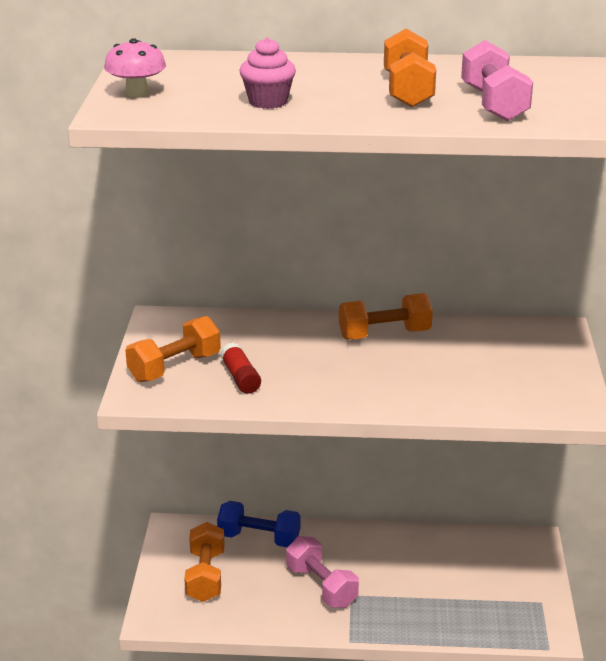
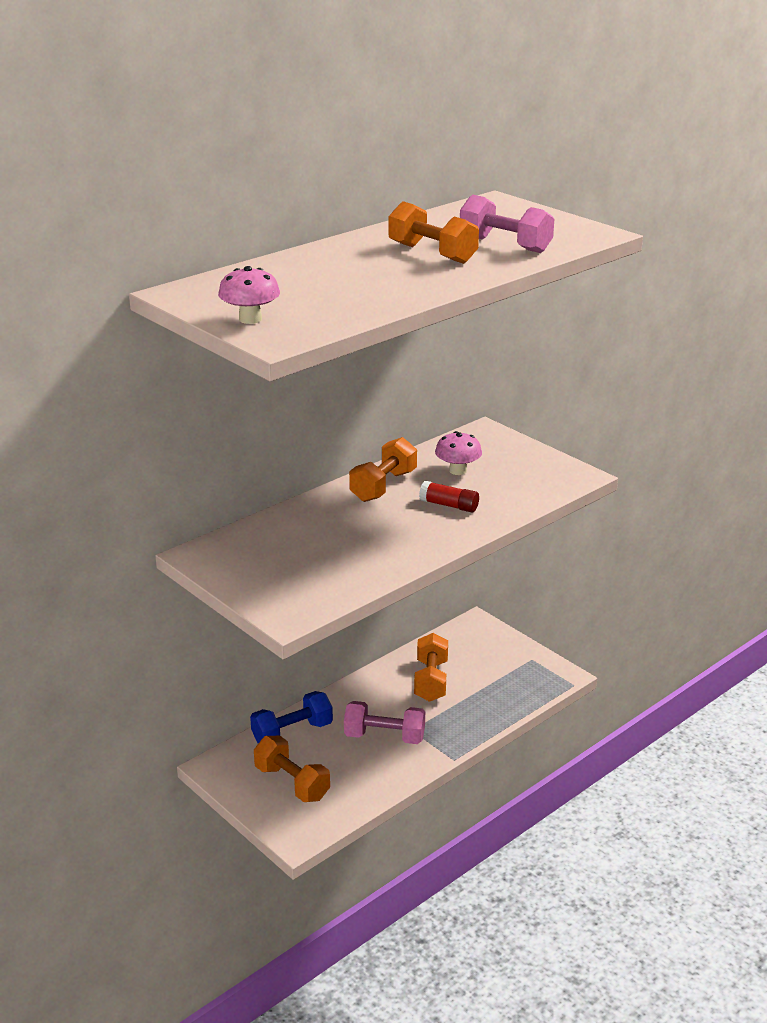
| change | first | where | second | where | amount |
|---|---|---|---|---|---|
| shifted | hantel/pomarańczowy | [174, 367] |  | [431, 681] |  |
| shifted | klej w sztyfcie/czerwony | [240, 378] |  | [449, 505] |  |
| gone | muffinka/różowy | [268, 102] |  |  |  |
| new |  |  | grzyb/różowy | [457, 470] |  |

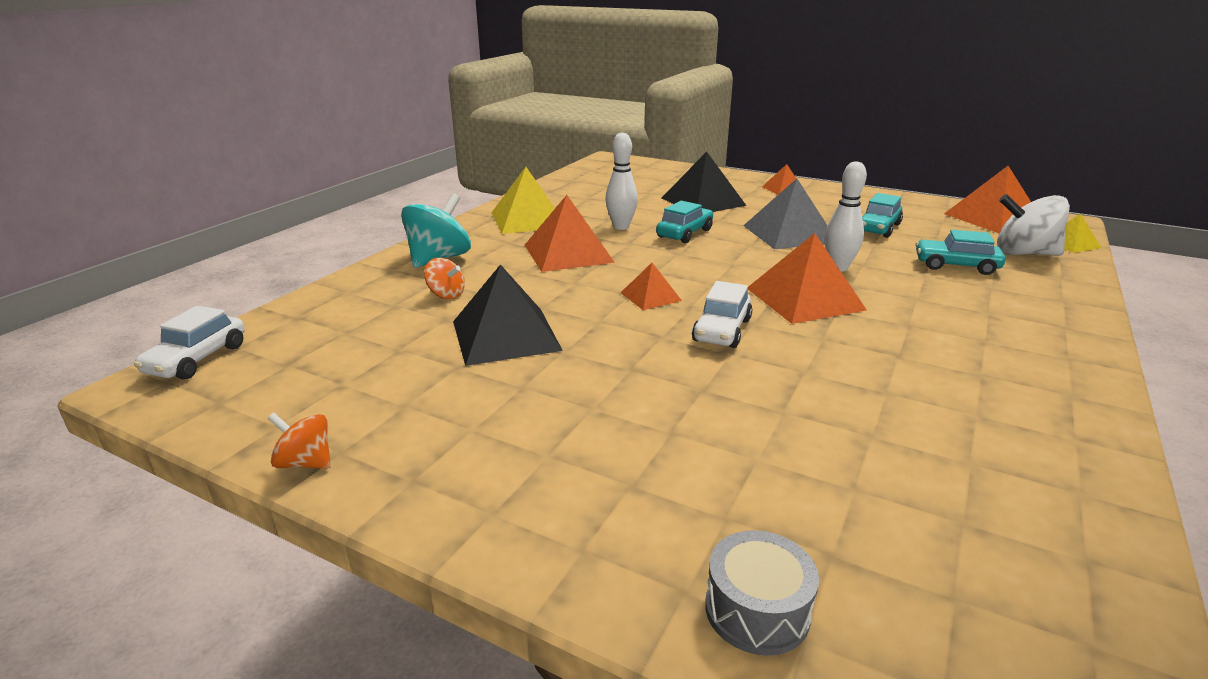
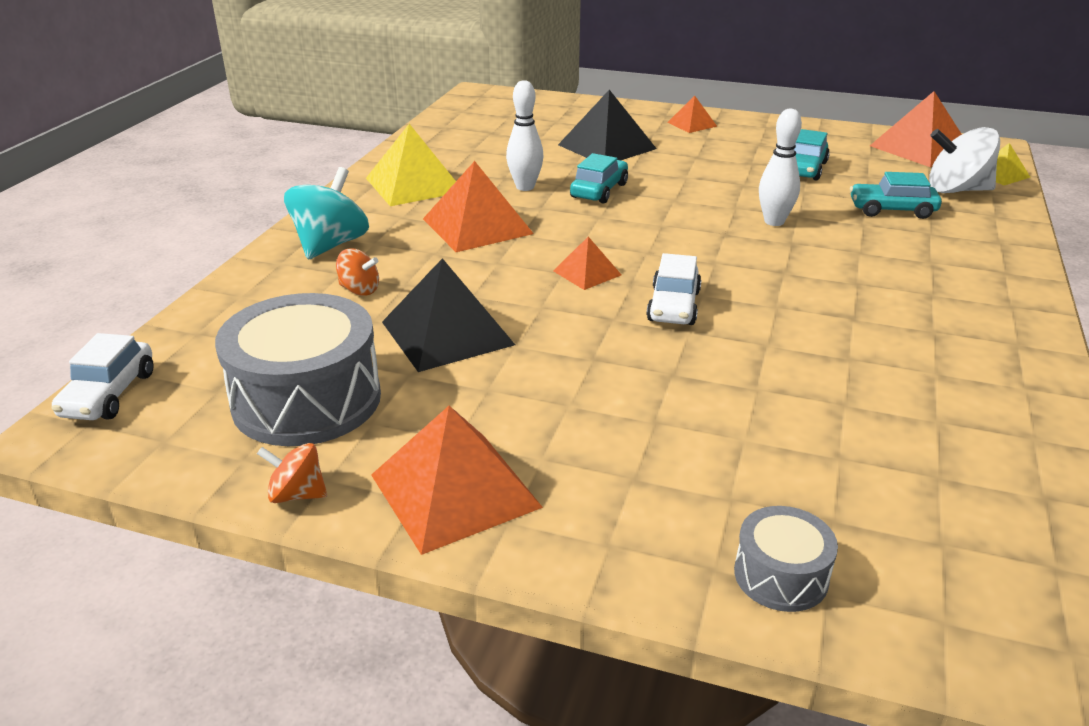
| change | first | where | second | where | amount |
|---|---|---|---|---|---|
| gone | piramida/szary | [789, 233] |  |  |  |
| shifted | piramida/pomarańczowy | [804, 299] |  | [455, 491] |  |
| new |  |  | bęben/szary | [307, 400] |  |

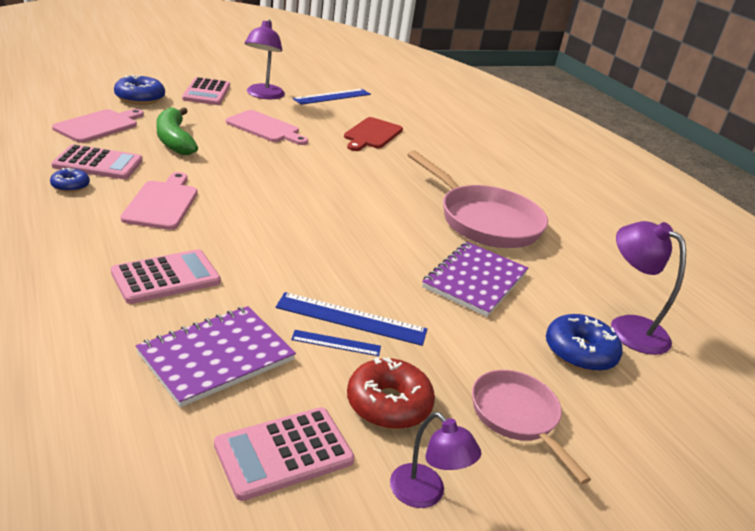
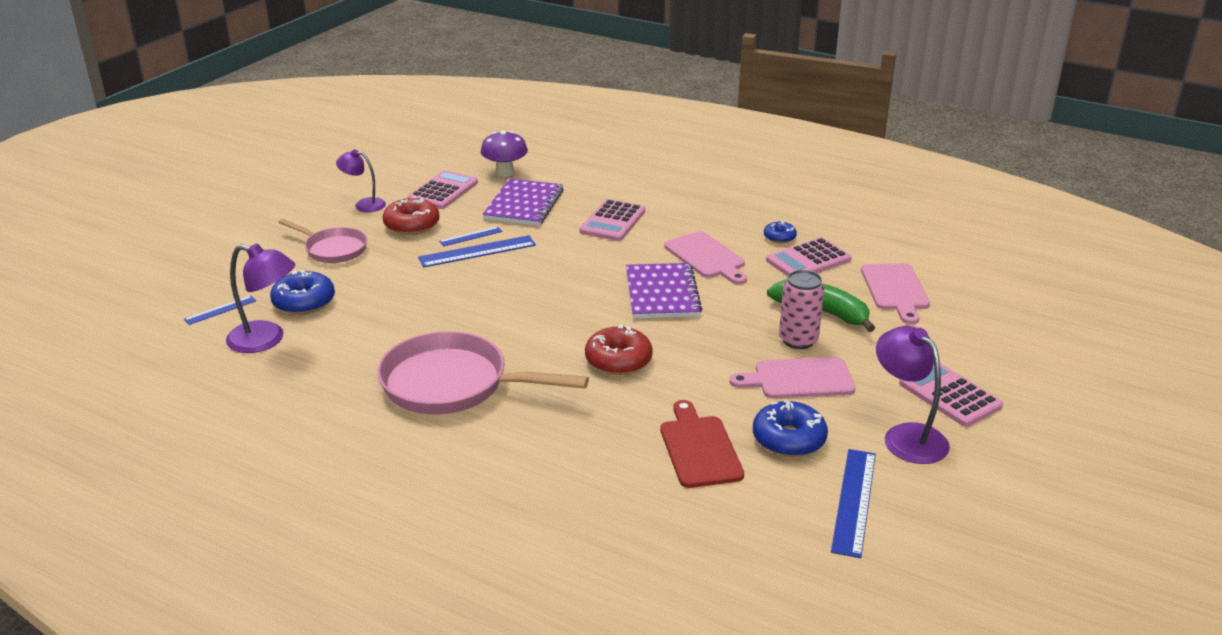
| change | first | where | second | where | amount |
|---|---|---|---|---|---|
| shifted | donut/niebieski | [140, 98] |  | [788, 439] |  |
| shifted | zeszyt/fioletowy | [475, 280] |  | [662, 293] |  |
| new |  |  | linijka/niebieski | [220, 310] |  |
| new |  |  | grzyb/fioletowy | [505, 172] |  |
| new |  |  | donut/czerwony | [618, 360] |  |
| new |  |  | puszka/różowy | [798, 340] |  |

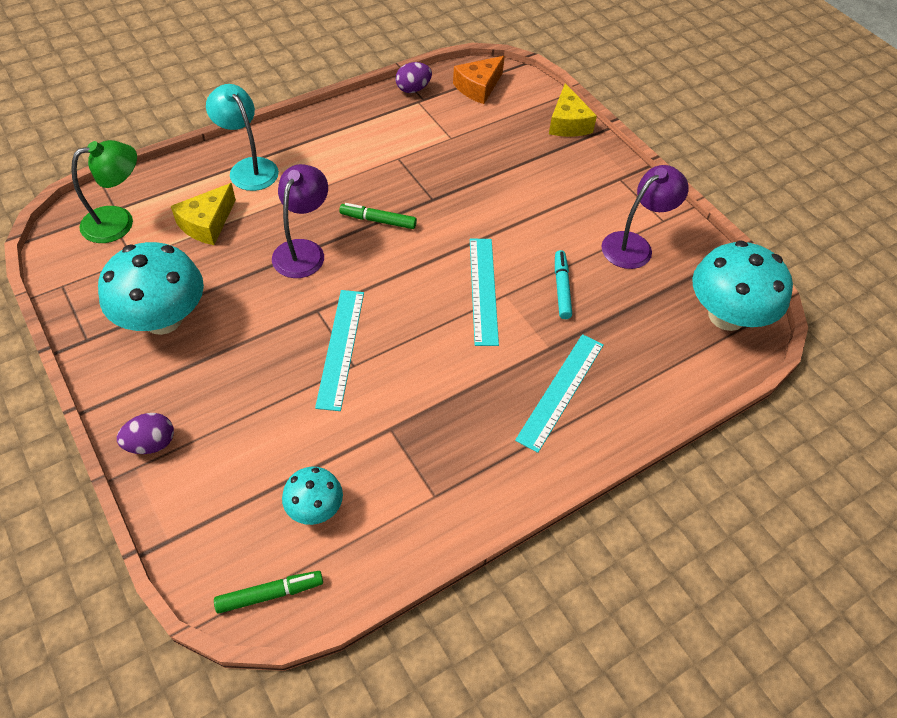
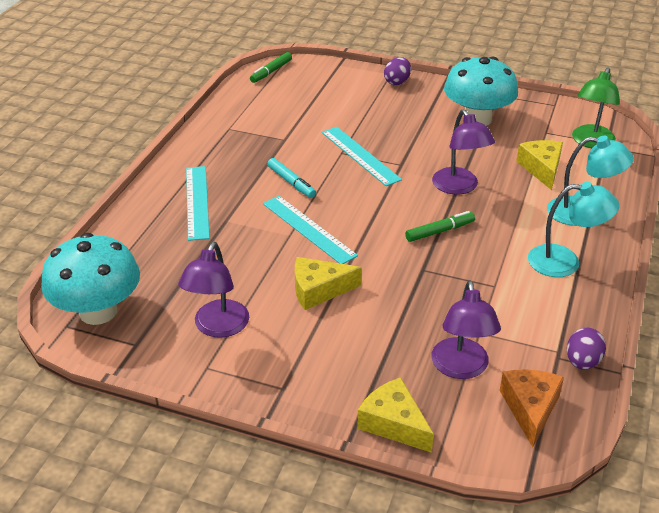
| change | first | where | second | where | amount |
|---|---|---|---|---|---|
| gone | grzyb/turkusowy | [315, 508] |  |  |  |
| shifted | flamaster/turkusowy | [561, 288] |  | [291, 182] |  |
| new |  |  | ser/żółty | [319, 290] |  |
| new |  |  | lampka/fioletowy | [461, 368] |  |
| new |  |  | lampka/turkusowy | [565, 262] |  |

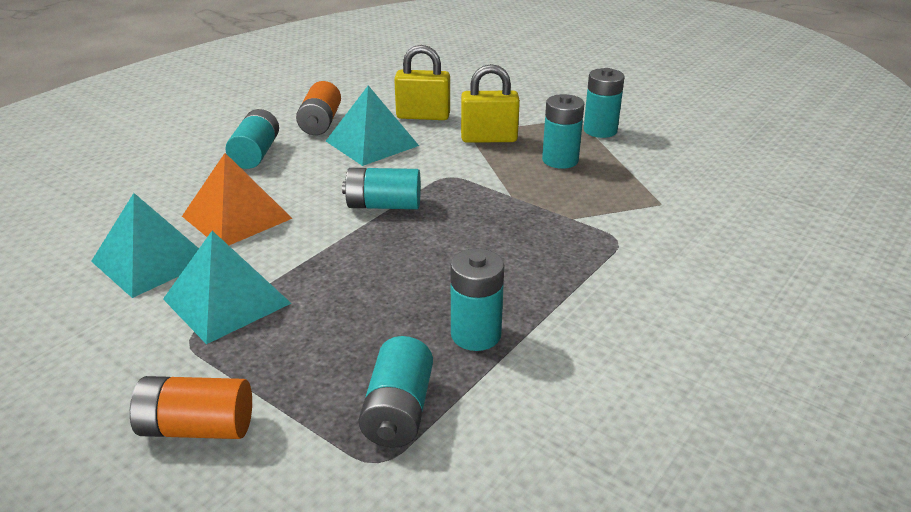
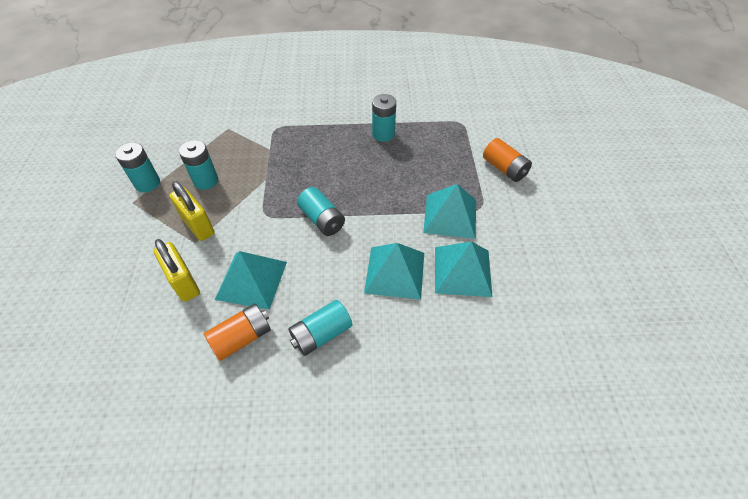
| change | first | where | second | where | amount |
|---|---|---|---|---|---|
| repainted | piramida/pomarańczowy | [237, 217] | piramida/turkusowy | [395, 272] |  |
| gone | bateria/turkusowy | [398, 411] |  |  |  |

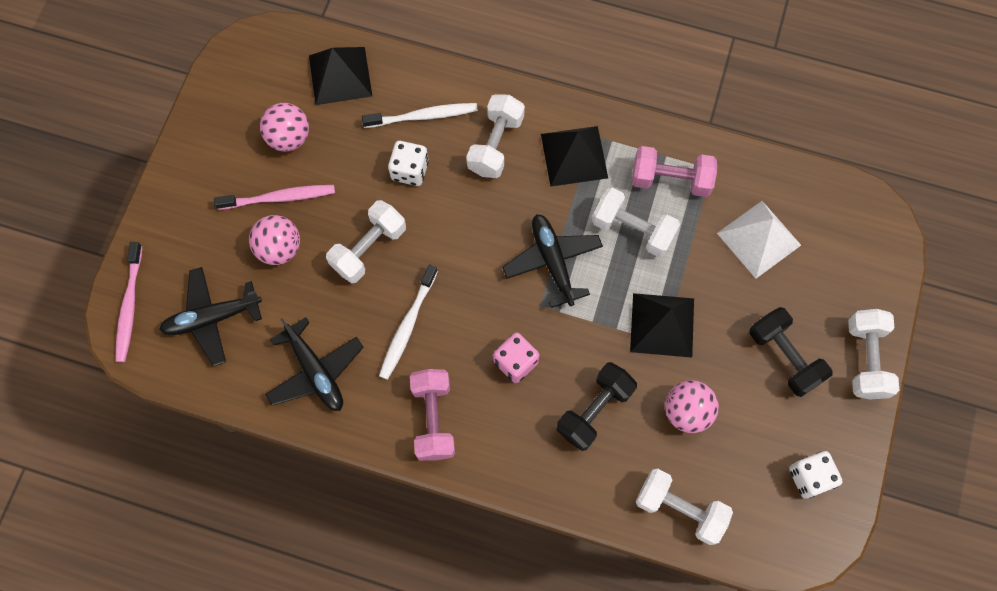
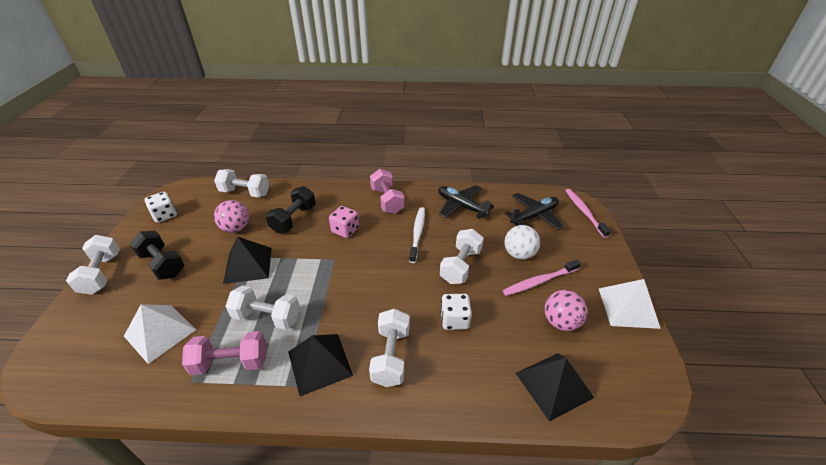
| change | first | where | second | where | amount |
|---|---|---|---|---|---|
| repainted | piłka/różowy | [279, 248] | piłka/biały | [519, 254] |  |
| gone | szczoteczka do zębów/biały | [423, 116] |  |  |  |
| gone | samolot/czarny | [552, 262] |  |  |  |
| new |  |  | piramida/biały | [628, 307] |  |

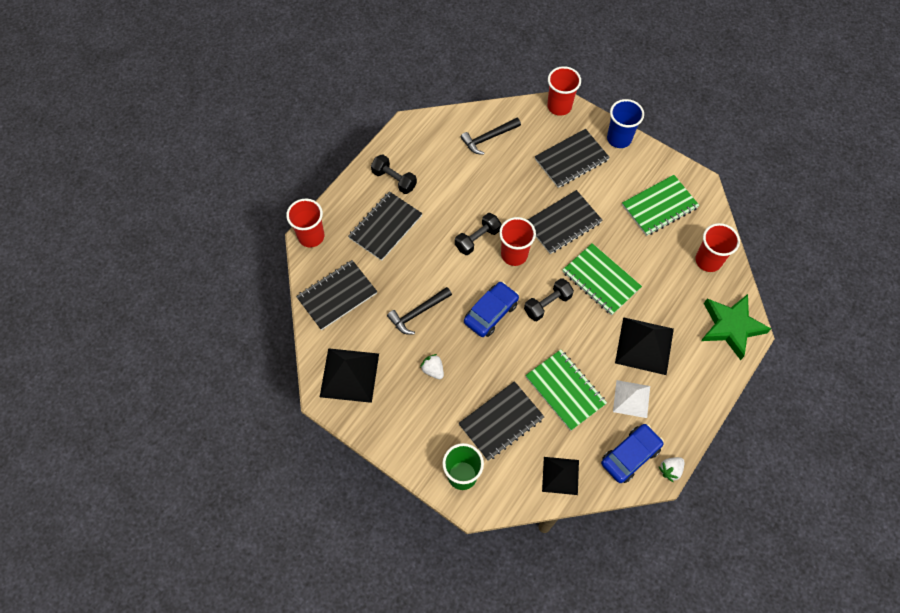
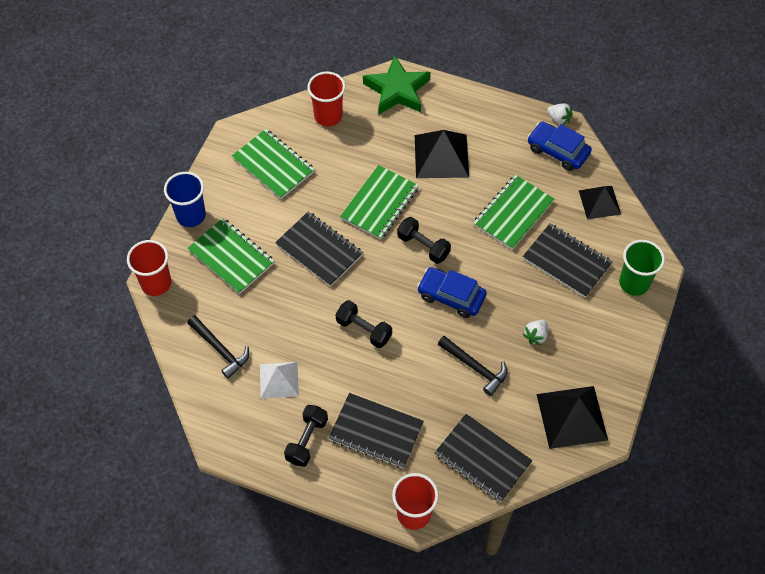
| change | first | where | second | where | amount |
|---|---|---|---|---|---|
| gone | szklanka/czerwony | [514, 254] |  |  |  |
| repainted | zeszyt/czarny | [571, 159] | zeszyt/zielony | [231, 257] |  |
| shifted | piramida/biały | [631, 398] |  | [279, 380] |  |

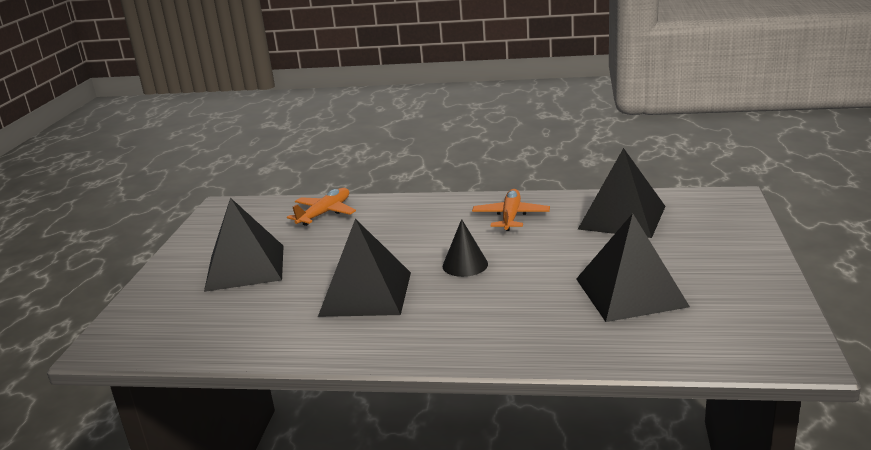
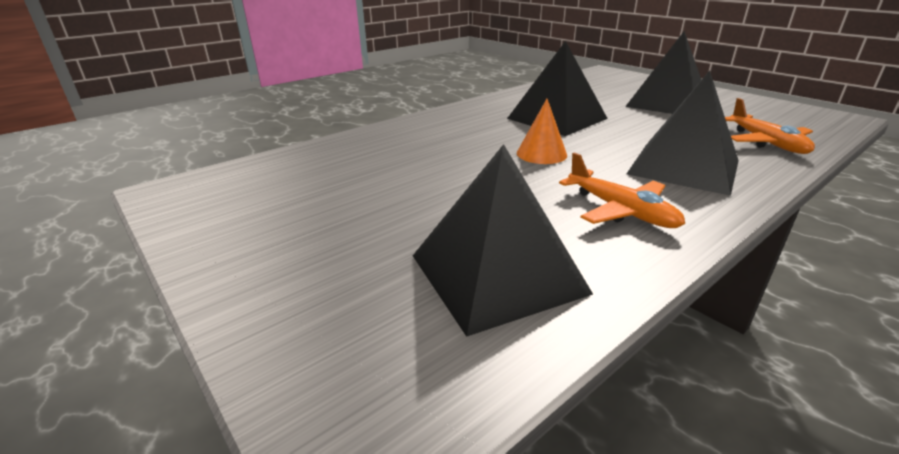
| change | first | where | second | where | amount |
|---|---|---|---|---|---|
| repainted | stożek/czarny | [465, 265] | stożek/pomarańczowy | [541, 154] |  |
| shifted | piramida/czarny | [631, 292] |  | [683, 167] |  |

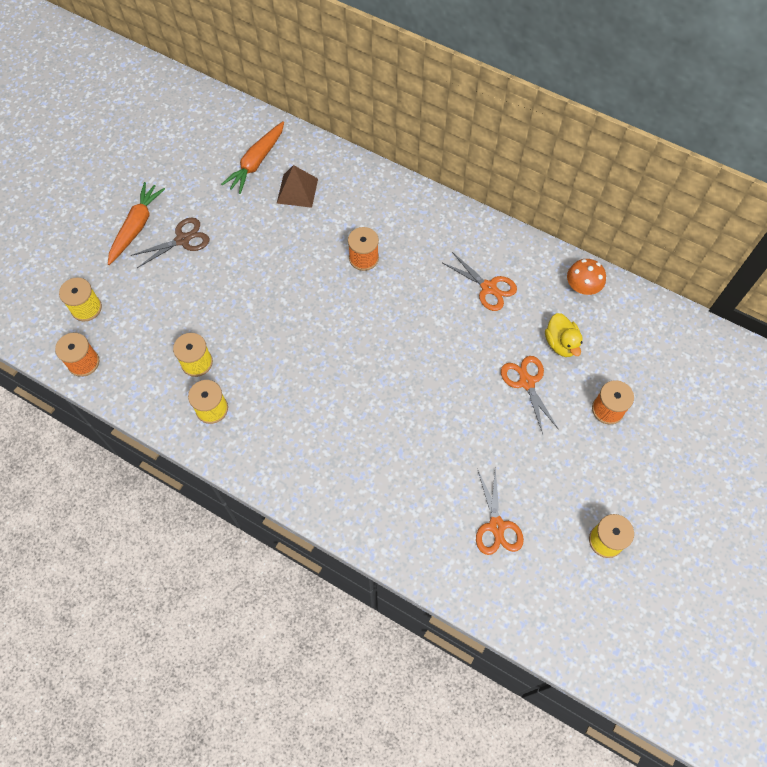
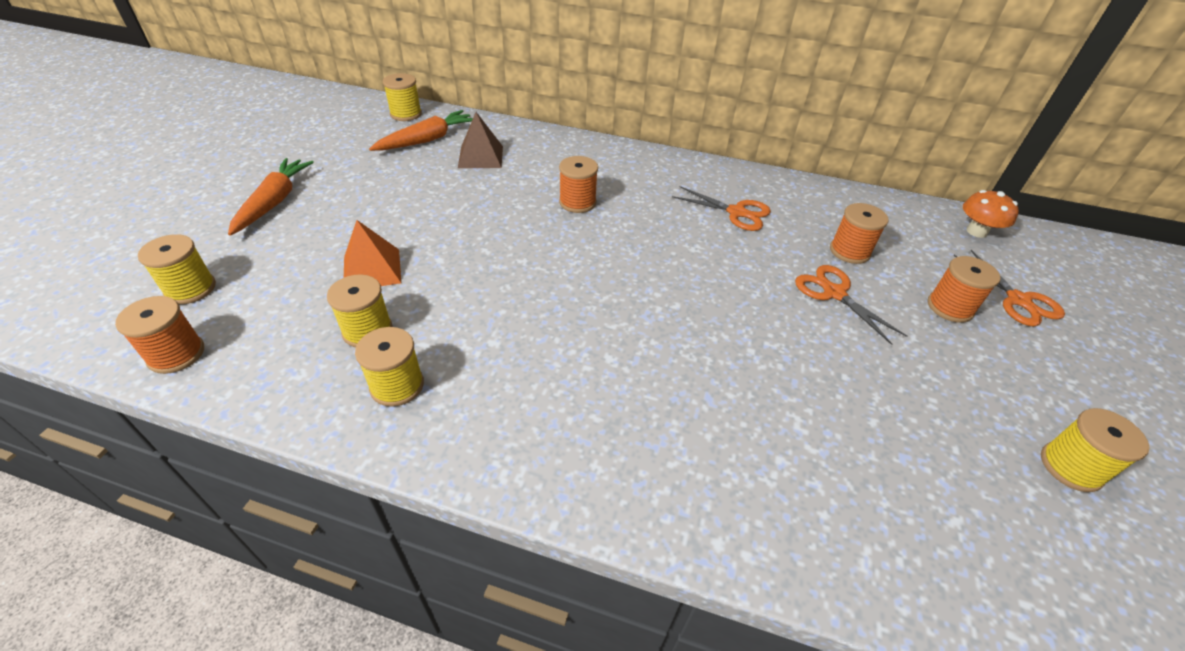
| change | first | where | second | where | amount |
|---|---|---|---|---|---|
| gone | nożyczki/brązowy | [182, 240] |  |  |  |
| rotated | marchewka/pomarańczowy | [256, 162] |  | [427, 140] | 150 degrees counterclockwise |
| shifted | nożyczki/pomarańczowy | [496, 526] |  | [1018, 300] |  |
| swapped | kaczka/żółty | [561, 343] | szpulka/pomarańczowy | [849, 251] |  |
| shifted | grzyb/pomarańczowy | [582, 287] |  | [976, 231] |  |
| new |  |  | piramida/pomarańczowy | [372, 269] |  |
| new |  |  | szpulka/żółty | [406, 114] |  |

